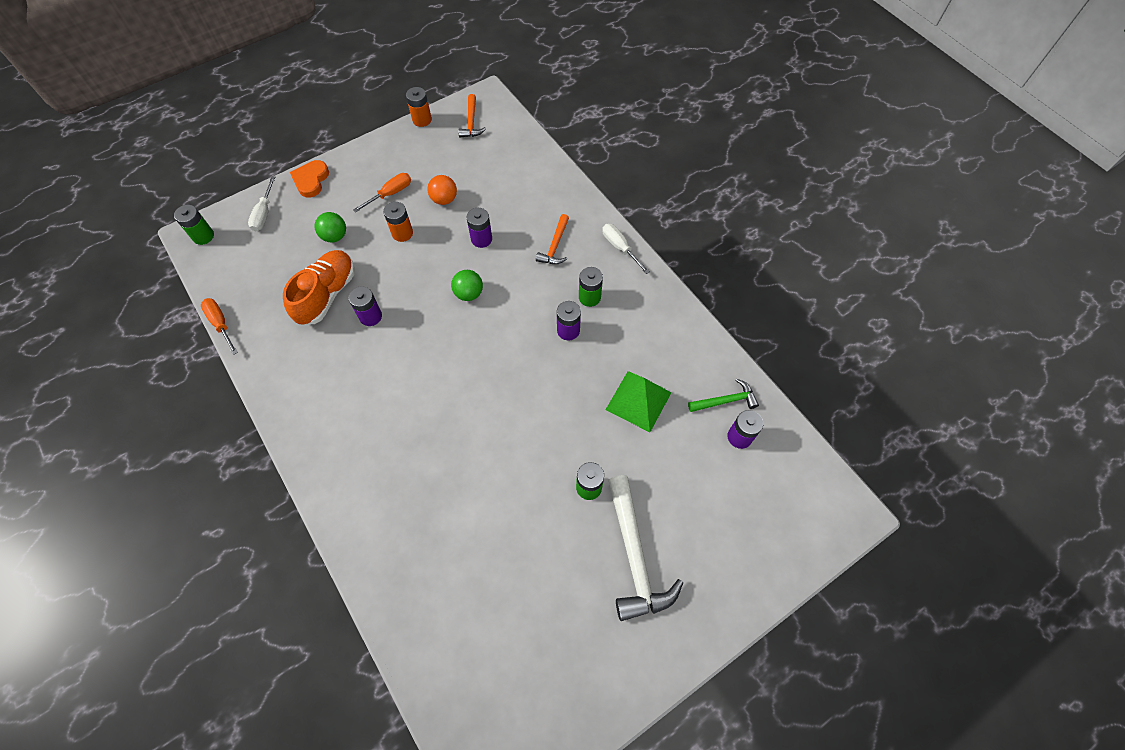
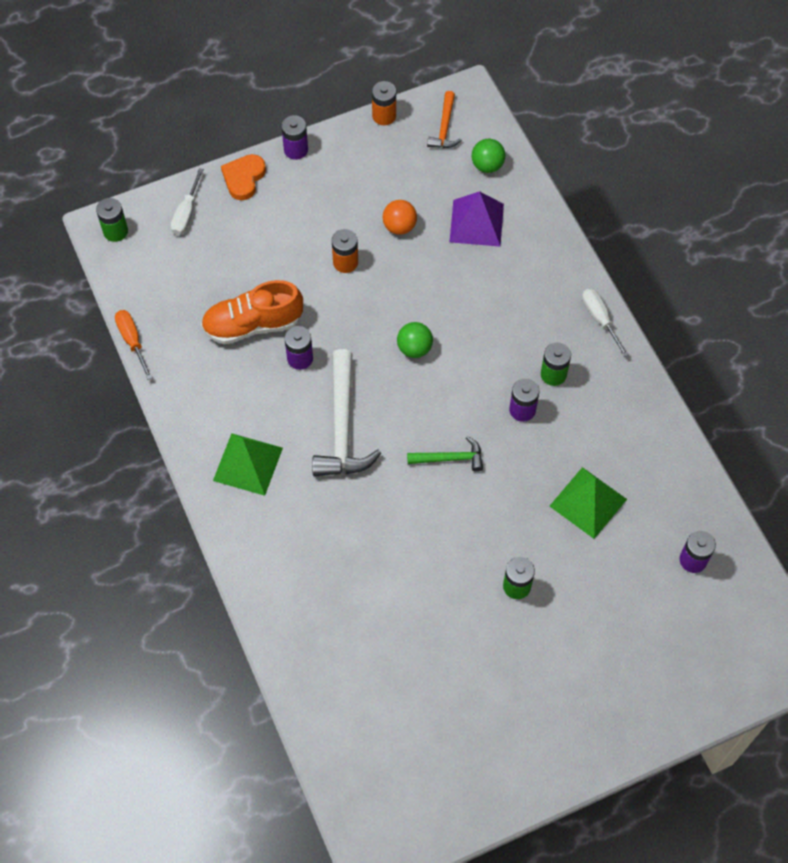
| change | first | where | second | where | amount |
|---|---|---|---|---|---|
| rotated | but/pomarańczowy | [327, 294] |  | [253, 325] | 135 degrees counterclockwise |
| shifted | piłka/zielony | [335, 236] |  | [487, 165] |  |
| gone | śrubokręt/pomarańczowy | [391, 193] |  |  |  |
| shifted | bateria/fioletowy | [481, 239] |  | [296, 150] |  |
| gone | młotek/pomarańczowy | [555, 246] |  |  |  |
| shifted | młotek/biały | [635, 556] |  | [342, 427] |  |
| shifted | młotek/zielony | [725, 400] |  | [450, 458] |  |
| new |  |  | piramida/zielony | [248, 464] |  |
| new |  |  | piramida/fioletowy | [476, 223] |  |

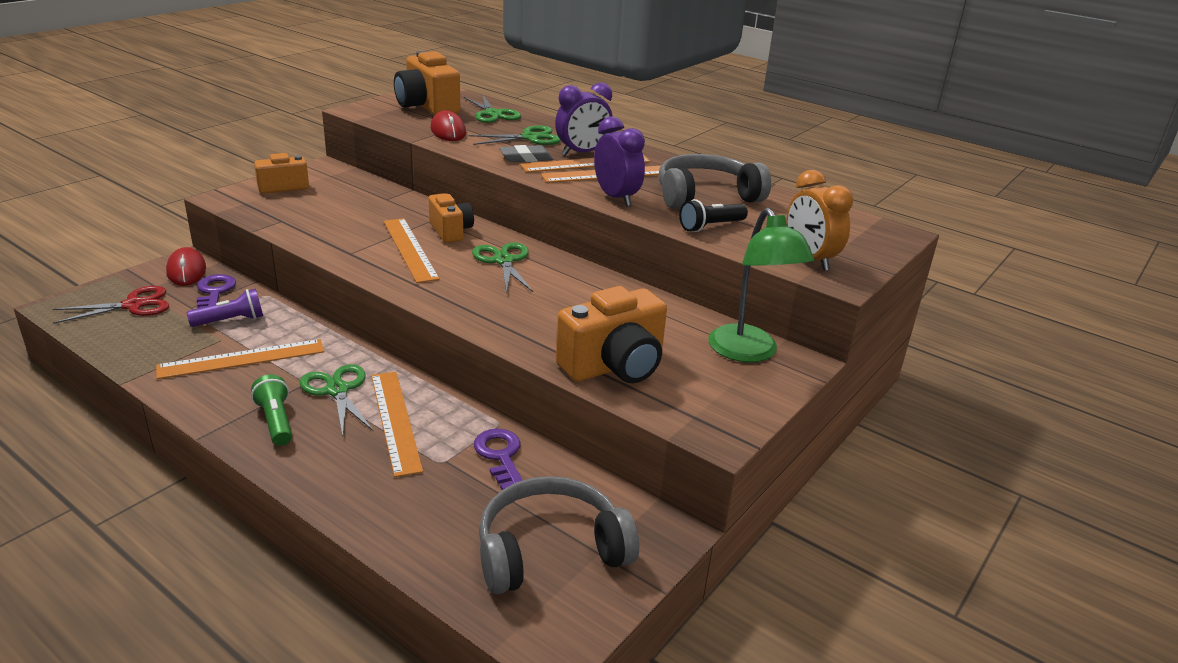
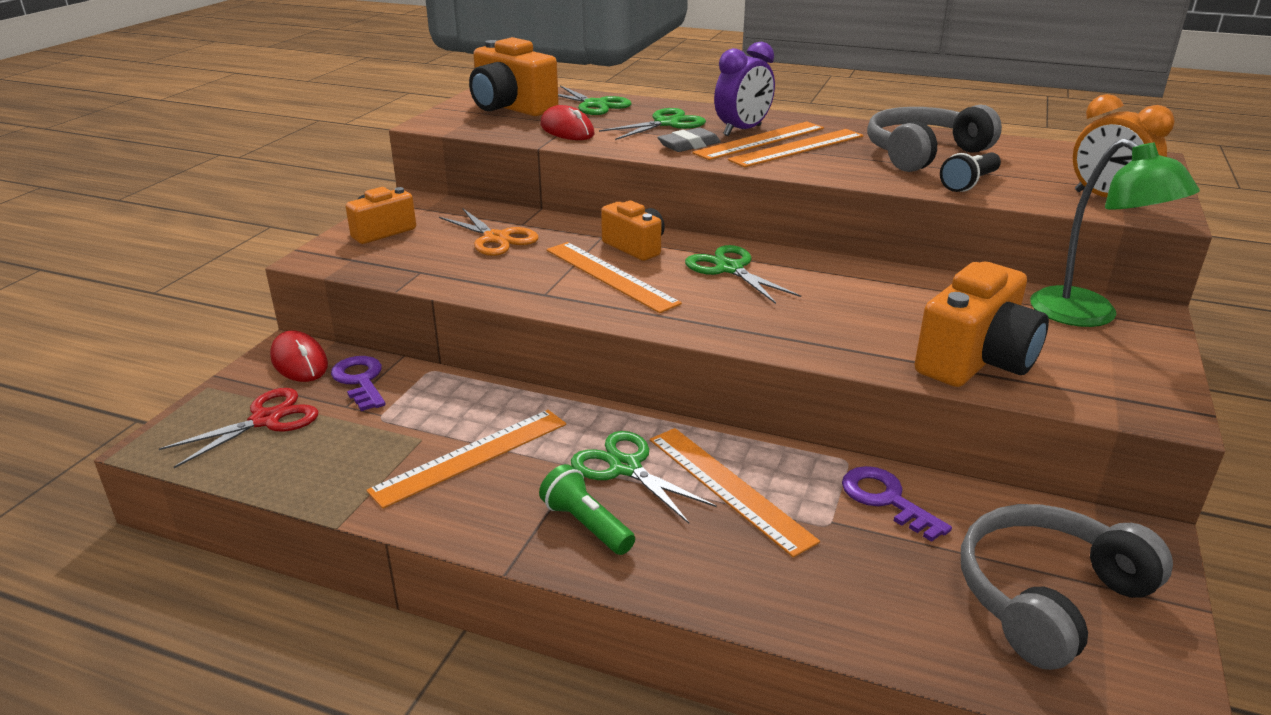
| change | first | where | second | where | amount |
|---|---|---|---|---|---|
| gone | latarka/fioletowy | [231, 321] |  |  |  |
| gone | budzik/fioletowy | [616, 198] |  |  |  |
| new |  |  | nożyczki/pomarańczowy | [496, 238] |  |

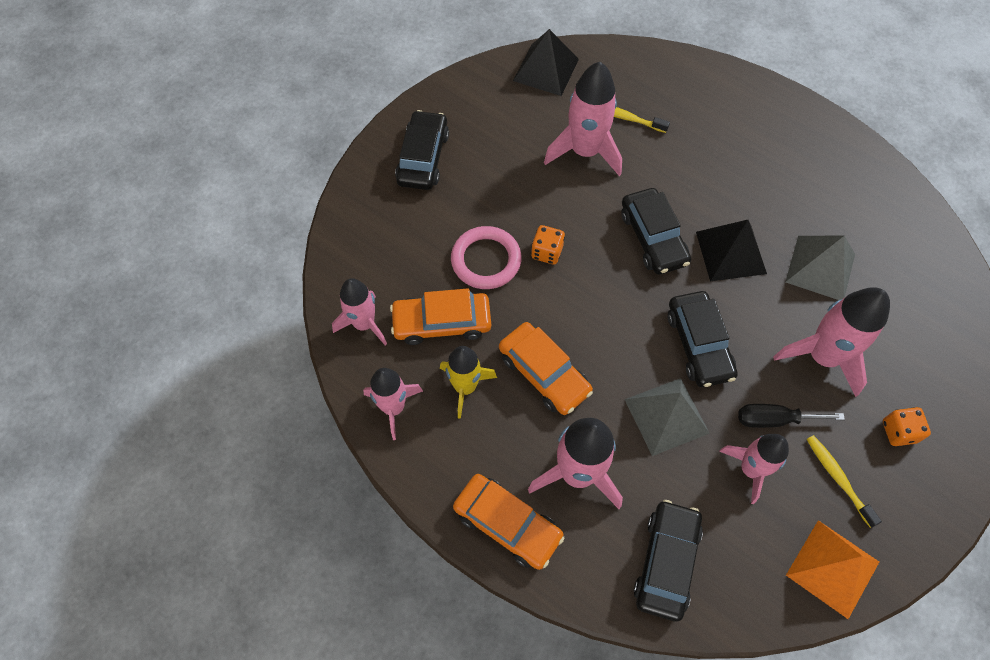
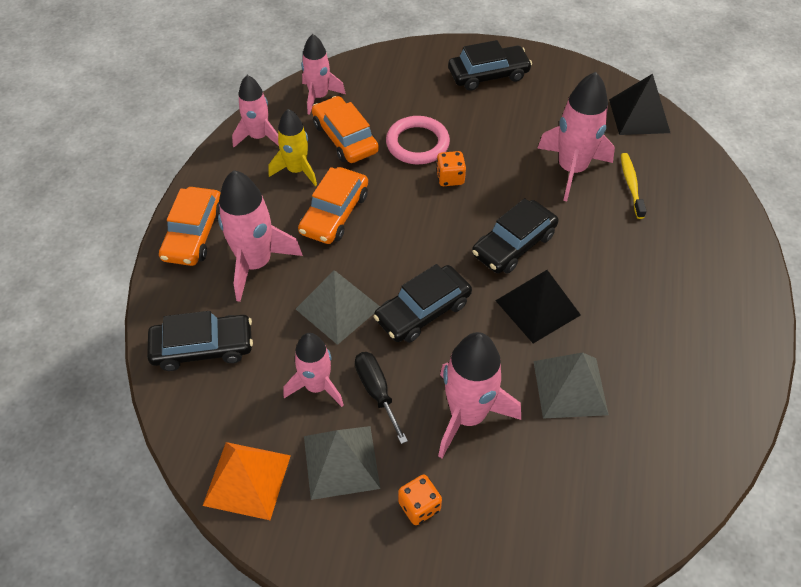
| change | first | where | second | where | amount |
|---|---|---|---|---|---|
| swapped | szczoteczka do zębów/żółty | [838, 478] | piramida/szary | [341, 462] |  |

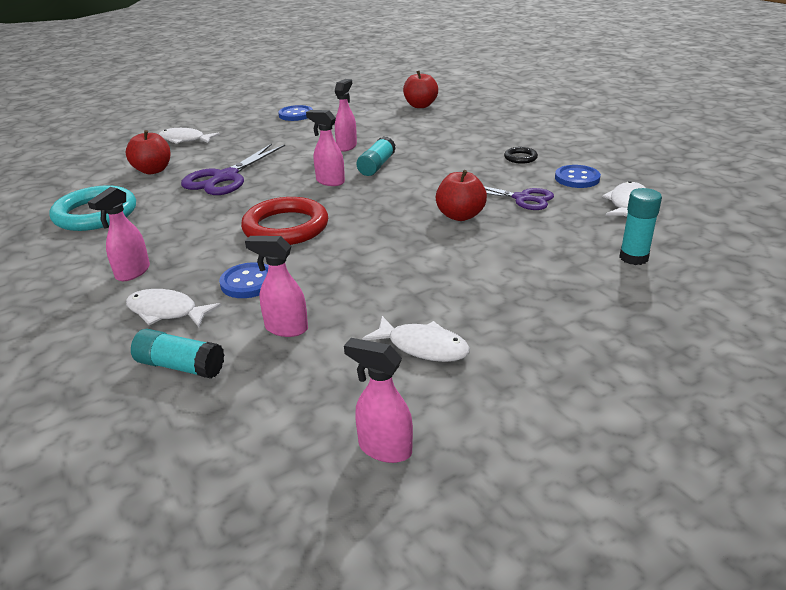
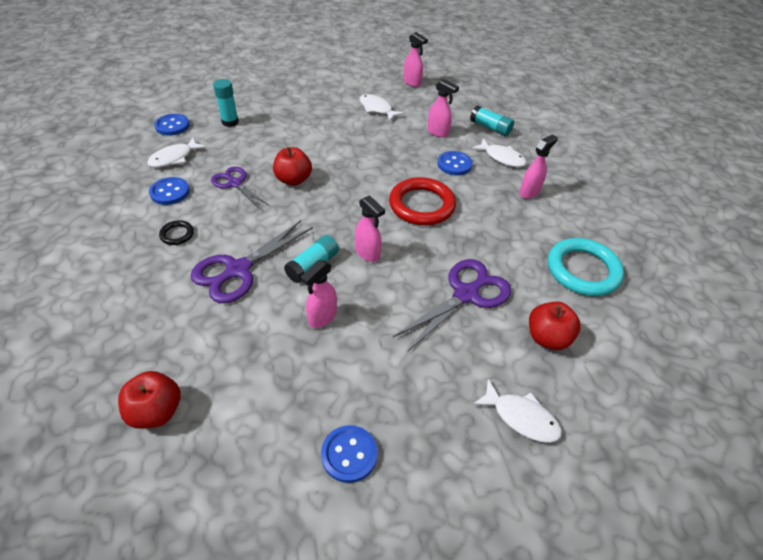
| change | first | where | second | where | amount |
|---|---|---|---|---|---|
| new |  |  | guzik/niebieski | [172, 126] |  |
| new |  |  | nożyczki/fioletowy | [238, 270] |  |

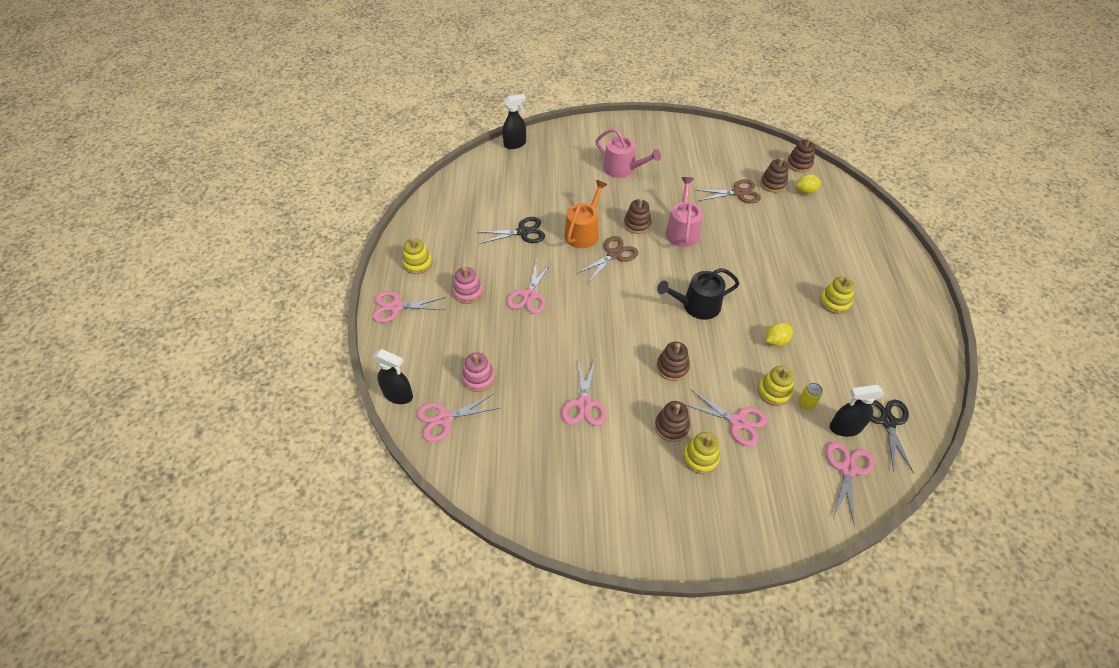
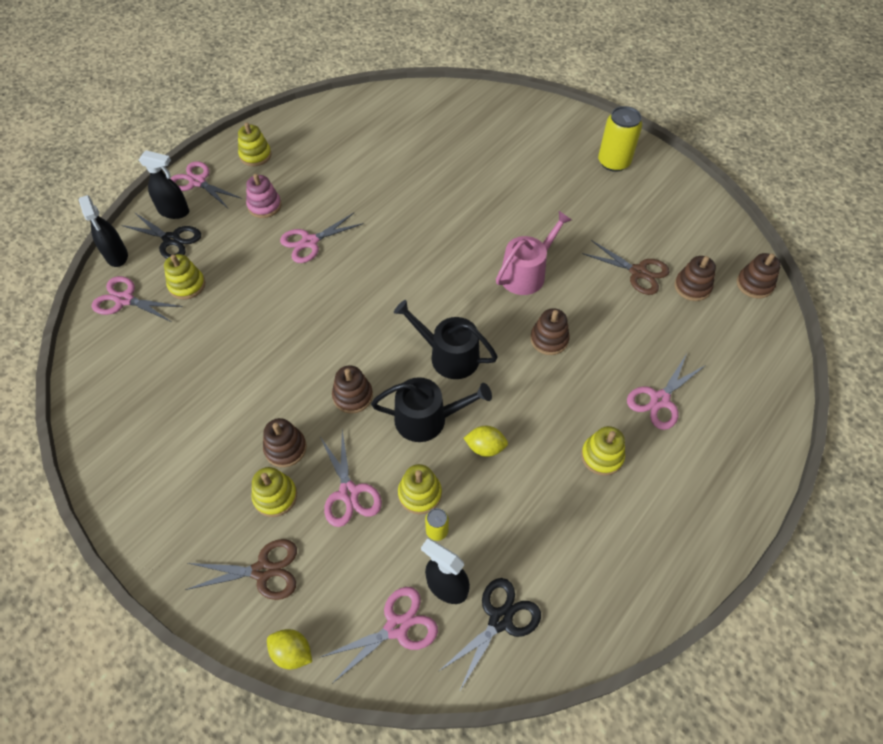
| change | first | where | second | where | amount |
|---|---|---|---|---|---|
| repainted | zabawka nakładanka/różowy | [479, 378] | zabawka nakładanka/żółty | [187, 285] |  |
| shifted | nożyczki/czarny | [523, 232] |  | [171, 239] |  |
| shifted | spryskiwacz/czarny | [515, 144] |  | [174, 211] |  |
| shifted | nożyczki/różowy | [584, 404] |  | [660, 400] |  |
| gone | konewka/pomarańczowy | [584, 232] |  |  |  |
| shifted | nożyczki/brązowy | [614, 255] |  | [263, 571] |  |
| gone | konewka/różowy | [623, 169] |  |  |  |
| shifted | zabawka nakładanka/brązowy | [637, 224] |  | [549, 339] |  |
| shifted | cytryna/żółty | [805, 191] |  | [292, 652] |  |
| new |  |  | konewka/czarny | [427, 419] |  |
| new |  |  | puszka/żółty | [613, 162] |  |

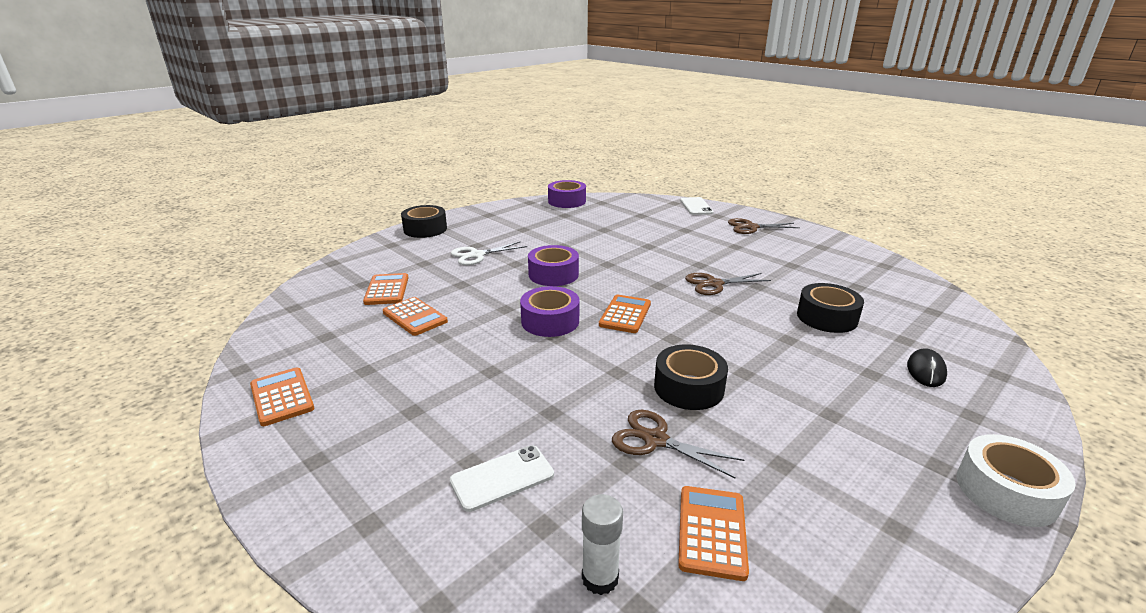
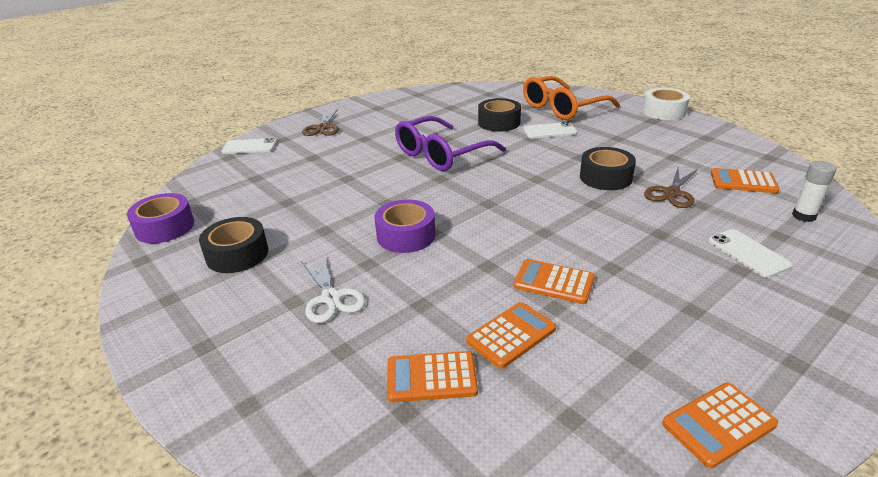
| change | first | where | second | where | amount |
|---|---|---|---|---|---|
| shifted | taśma klejąca/czarny | [425, 229] |  | [237, 254] |  |
| gone | taśma klejąca/fioletowy | [550, 321] |  |  |  |
| shifted | kalkulator/pomarańczowy | [625, 314] |  | [553, 282] |  |
| swapped | nożyczki/brązowy | [714, 284] | okulary/fioletowy | [441, 154] |  |
| swapped | myszka/czarny | [926, 371] | okulary/pomarańczowy | [562, 108] |  |
| new |  |  | telefon/biały | [550, 131] |  |

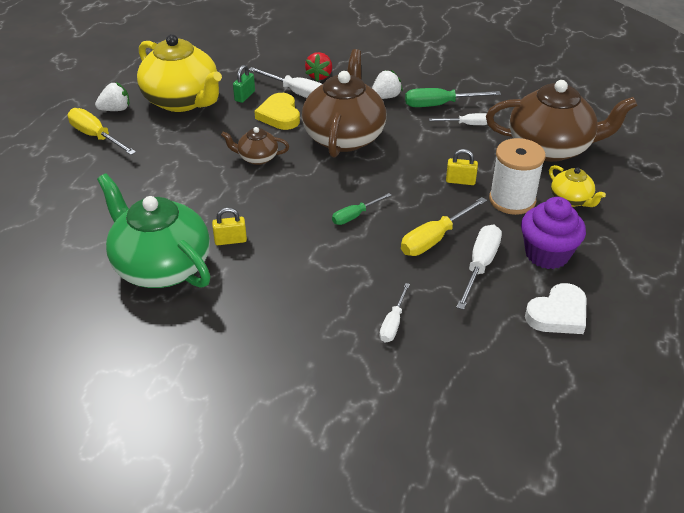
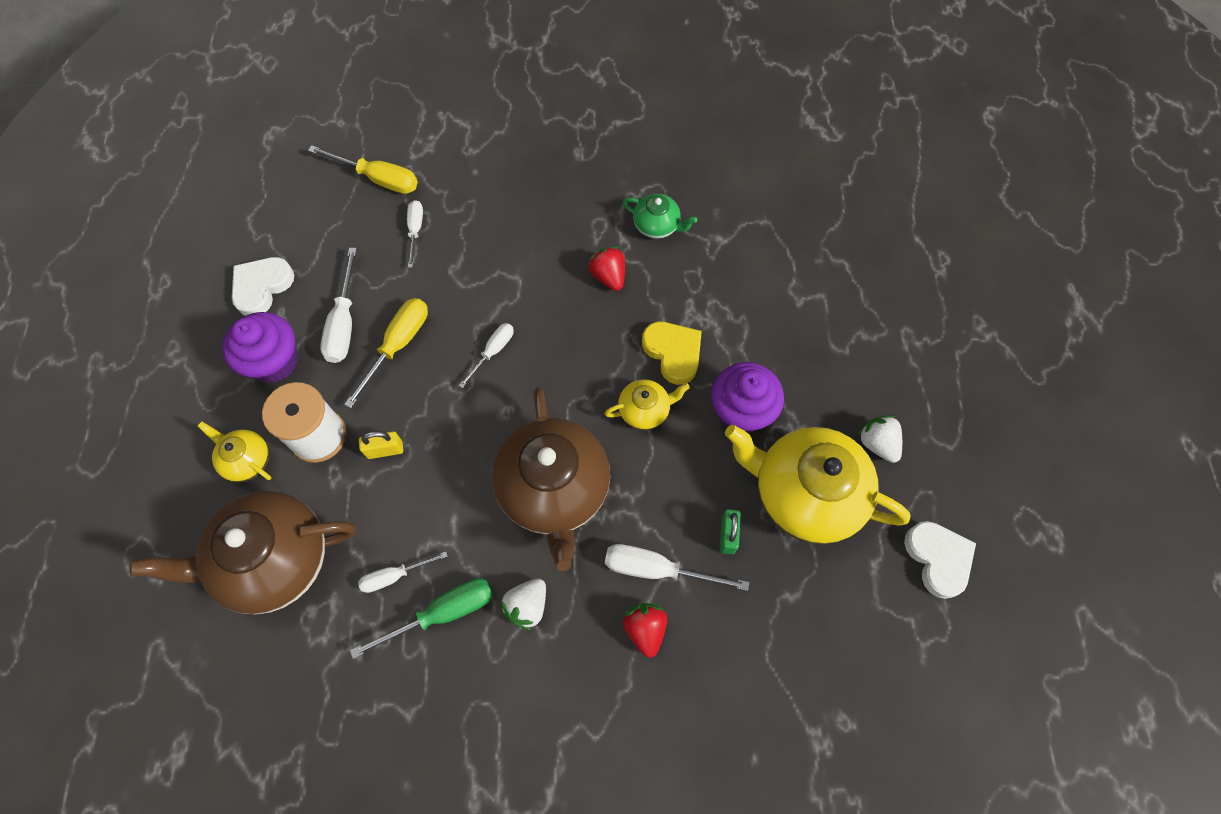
| change | first | where | second | where | amount |
|---|---|---|---|---|---|
| shifted | śrubokręt/żółty | [96, 136] |  | [378, 178] |  |
| rotated | truskawka/biały | [115, 109] |  | [877, 443] | 105 degrees clockwise |
| scaled | imbryk/zielony | [161, 266] |  | [657, 225] | x0.47 |
| swapped | kłódka/żółty | [230, 240] | truskawka/czerwony | [608, 276] |  |
| repainted | imbryk/brązowy | [257, 158] | imbryk/żółty | [645, 410] |  |
| shifted | serce/żółty | [279, 115] |  | [673, 352] |  |
| repainted | śrubokręt/zielony | [355, 216] | śrubokręt/biały | [493, 351] |  |
| new |  |  | muffinka/fioletowy | [741, 411] |  |
| new |  |  | serce/biały | [938, 559] |  |

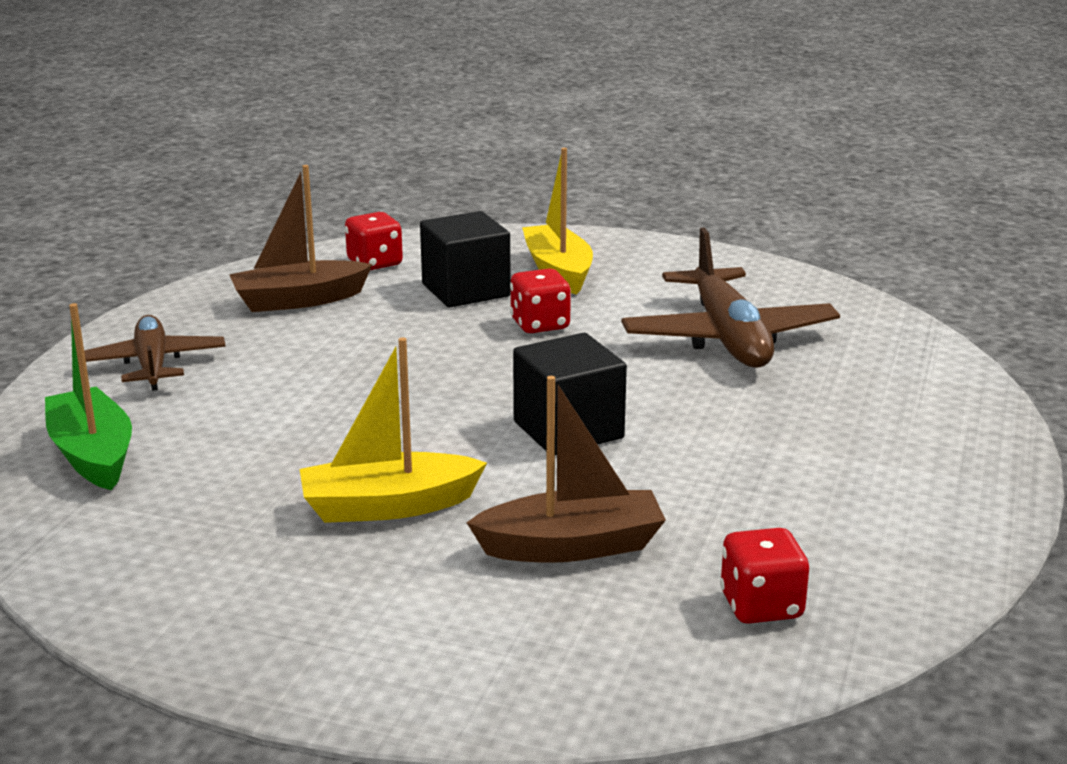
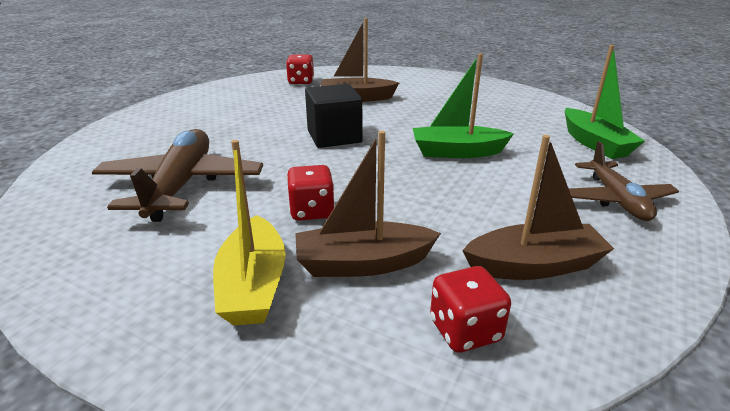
| change | first | where | second | where | amount |
|---|---|---|---|---|---|
| gone | łódka/żółty | [388, 506] |  |  |  |
| swapped | sześcian/czarny | [466, 290] | łódka/brązowy | [363, 263] |  |
| new |  |  | łódka/zielony | [457, 152] |  |

